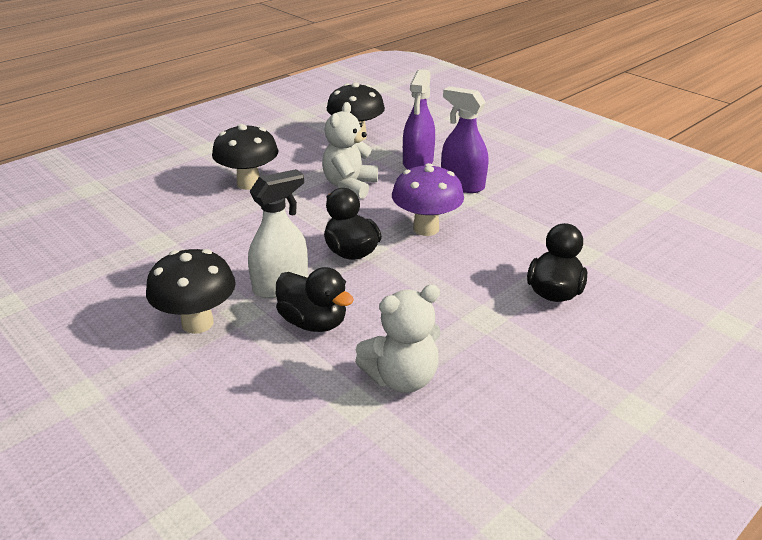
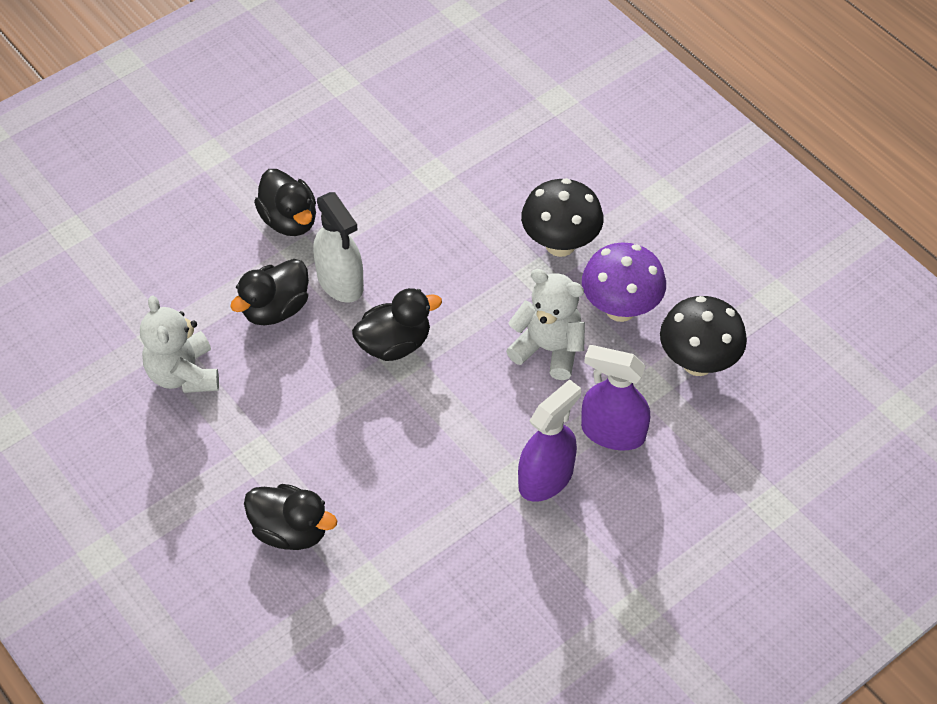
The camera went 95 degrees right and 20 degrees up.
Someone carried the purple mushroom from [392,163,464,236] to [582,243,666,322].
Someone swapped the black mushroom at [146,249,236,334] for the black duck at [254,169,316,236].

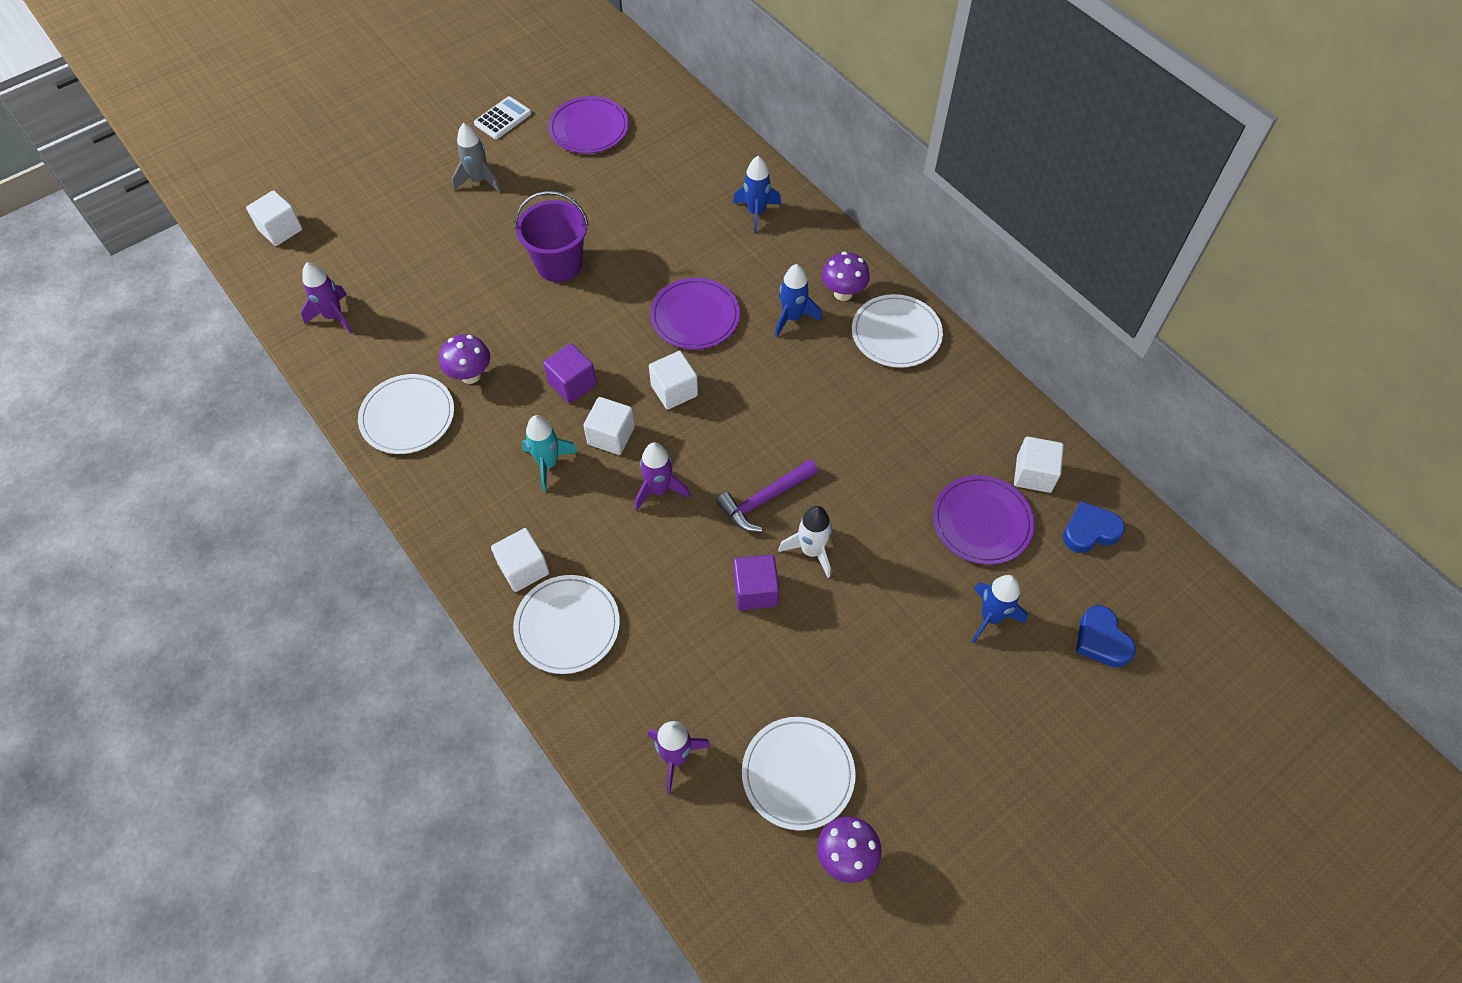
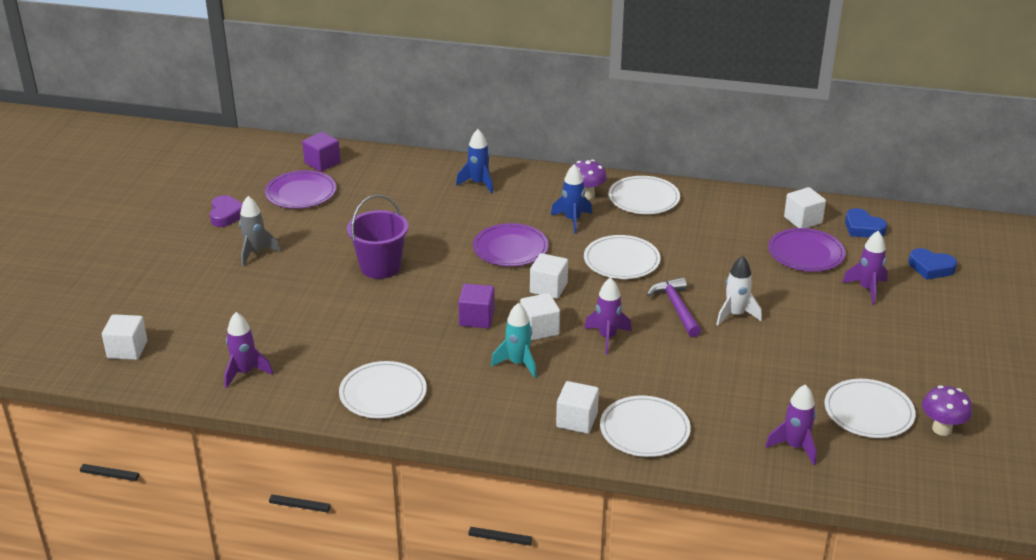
The camera went 40 degrees left and 25 degrees down.
Someone took away the purple mushroom at [439,334,490,384].
Someone put down the white plate at [584,235,660,279].
Someone carried the purple cube from [734,554,779,610] to [302,132,341,172].
Someone swapped the white calculator at [474,96,532,139] for the purple heart at [210,195,243,227].
Someone repainted the blue rocket at [971,575,1027,643], which became the purple rocket at [842,231,888,305].
Someone rotated the purple hammer at [716,459,818,532] by 150 degrees clockwise.
Someone rotated the blue heart at [1063,501,1125,553] by 75 degrees counterclockwise.

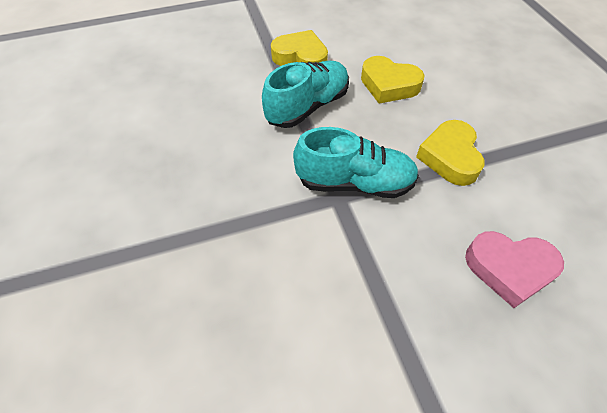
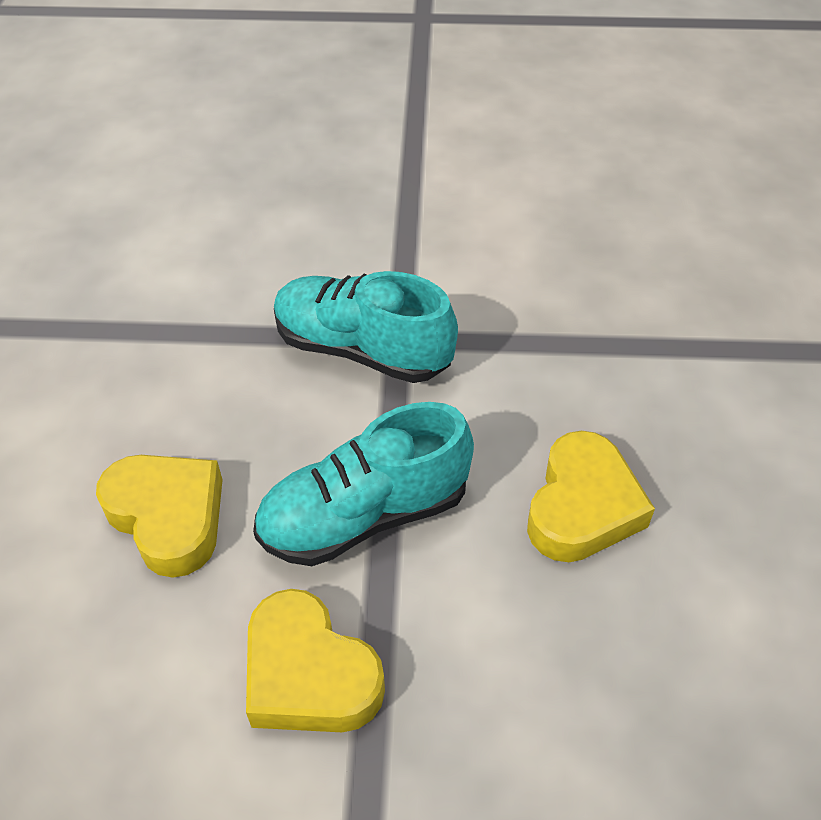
The camera went 160 degrees left and 5 degrees down.
Someone took away the pink heart at [465,231,564,308].
Someone carried the yellow heart from [416,120,485,186] to [527,431,655,562].

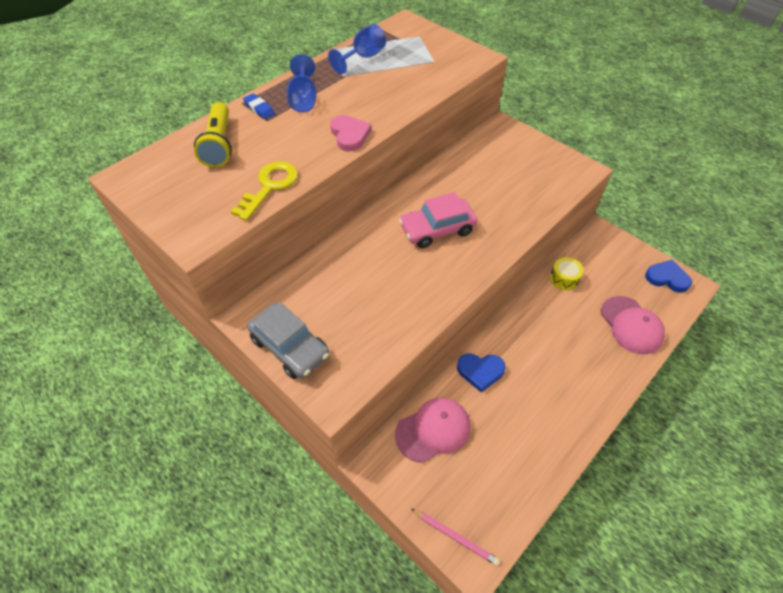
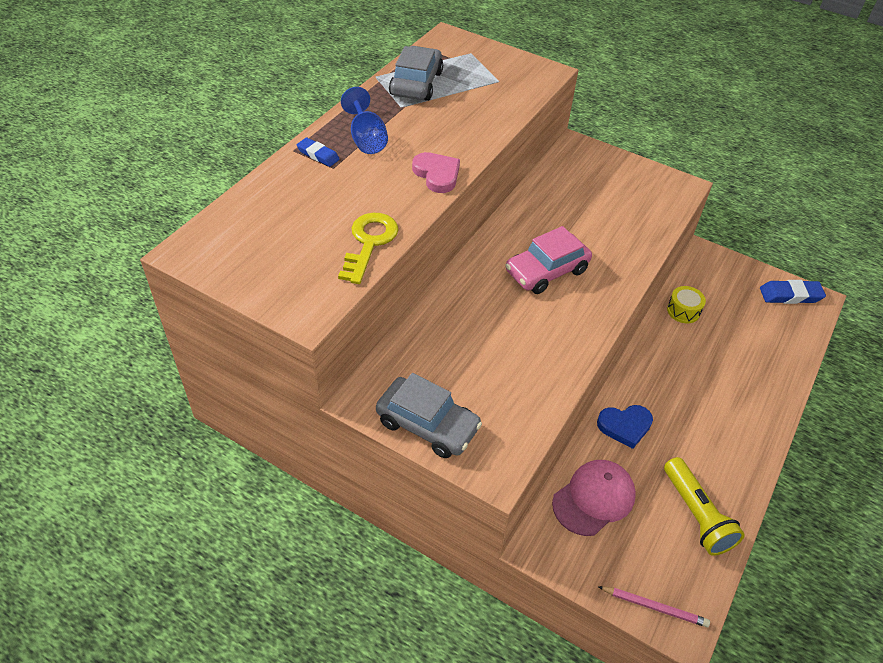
The camera went 15 degrees left and 5 degrees down.
Someone took away the pink cap at [601,296,665,354].
Someone carried the yellow flashlight from [194,102,232,167] to [664,457,745,556].
Someone swapped the blue goblet at [328,24,386,74] for the grey car at [389,46,443,101].
Someone swapped the blue heart at [645,260,692,293] for the blue eraser at [760,280,826,304].

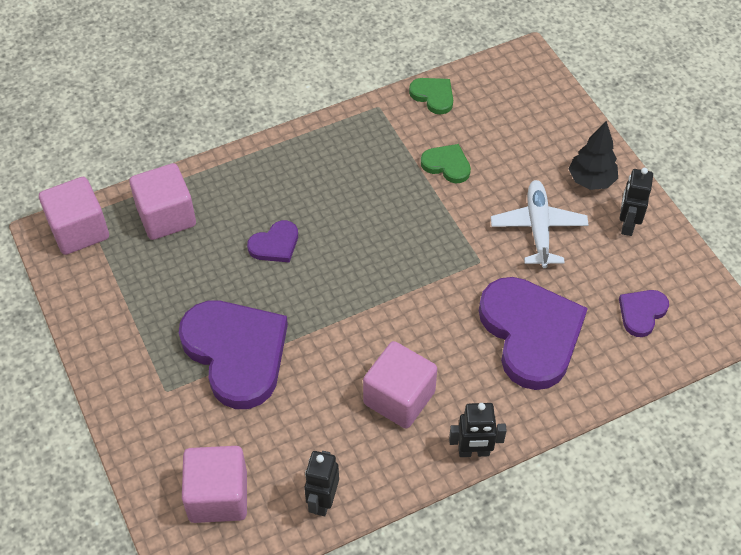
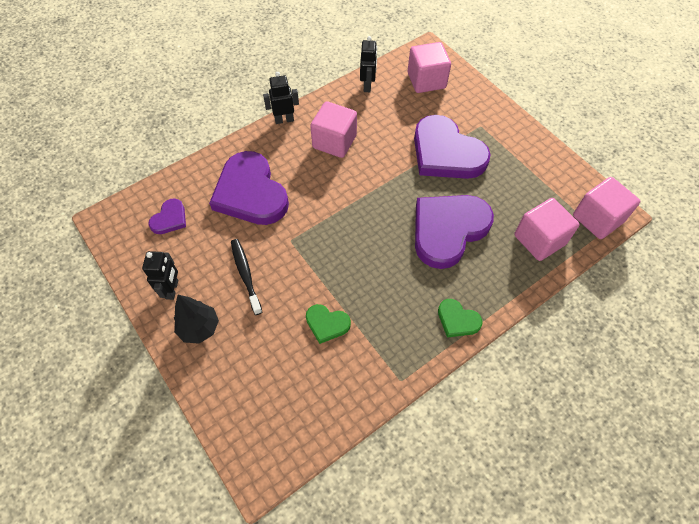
The camera went 170 degrees right and 5 degrees up.
Someone carried the green heart from [409,78,453,115] to [438,299,483,338].
Someone swapped the white plane at [491,180,589,268] for the black toothbrush at [231,239,262,315].
Someone scaled the purple heart at [247,220,298,262] by 2.16.

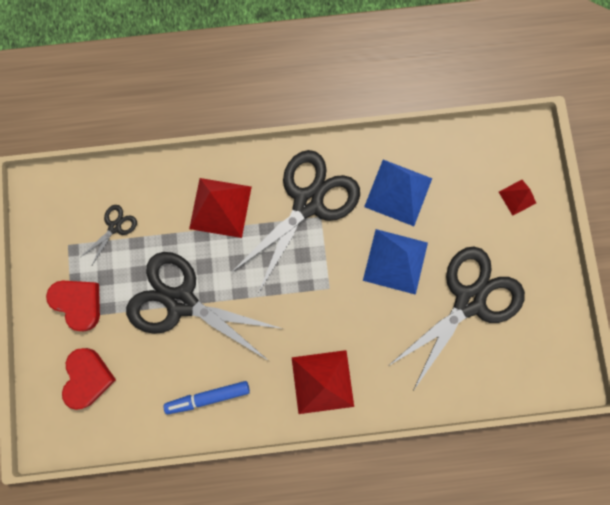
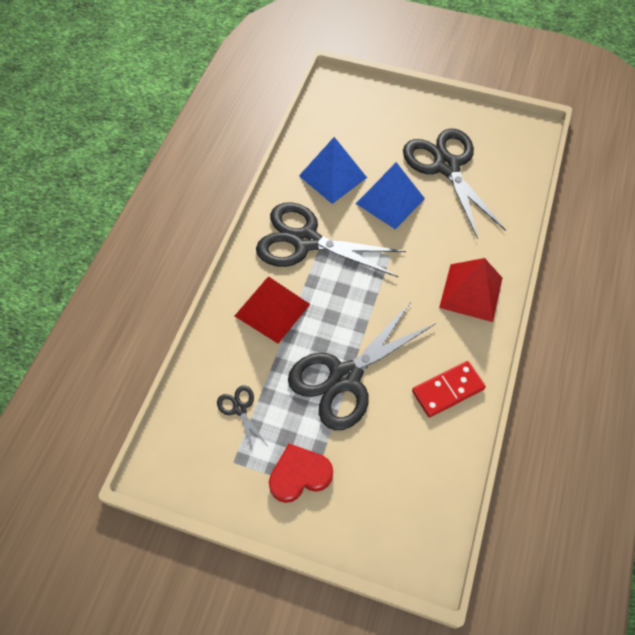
The camera went 65 degrees left and 20 degrees down.
Someone took away the red heart at [62,348,116,410].
Someone took away the red pyramid at [499,180,536,216].
Someone swapped the blue marker at [164,381,250,414] for the red domino at [412,361,486,418].
Someone rotated the black scissors at [231,150,360,292] by 45 degrees counterclockwise.

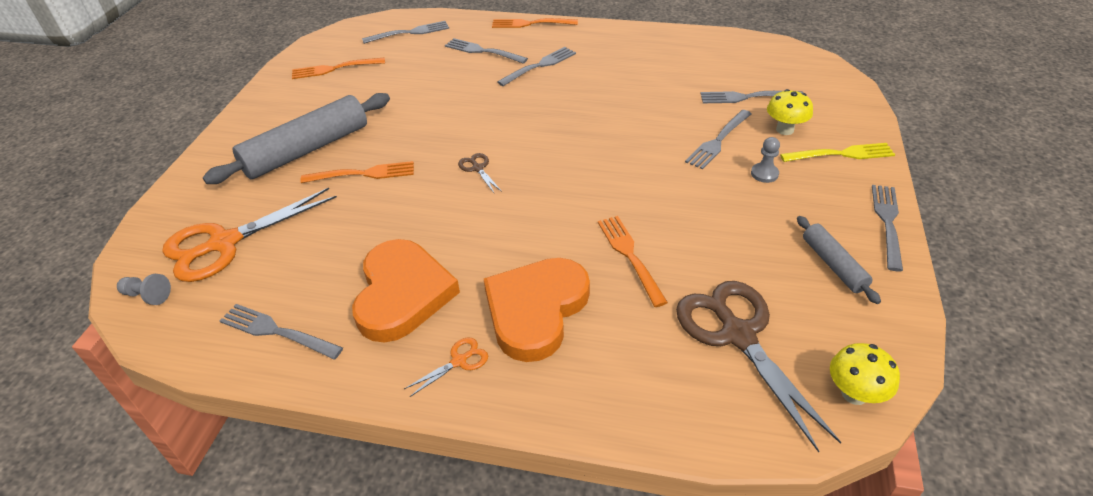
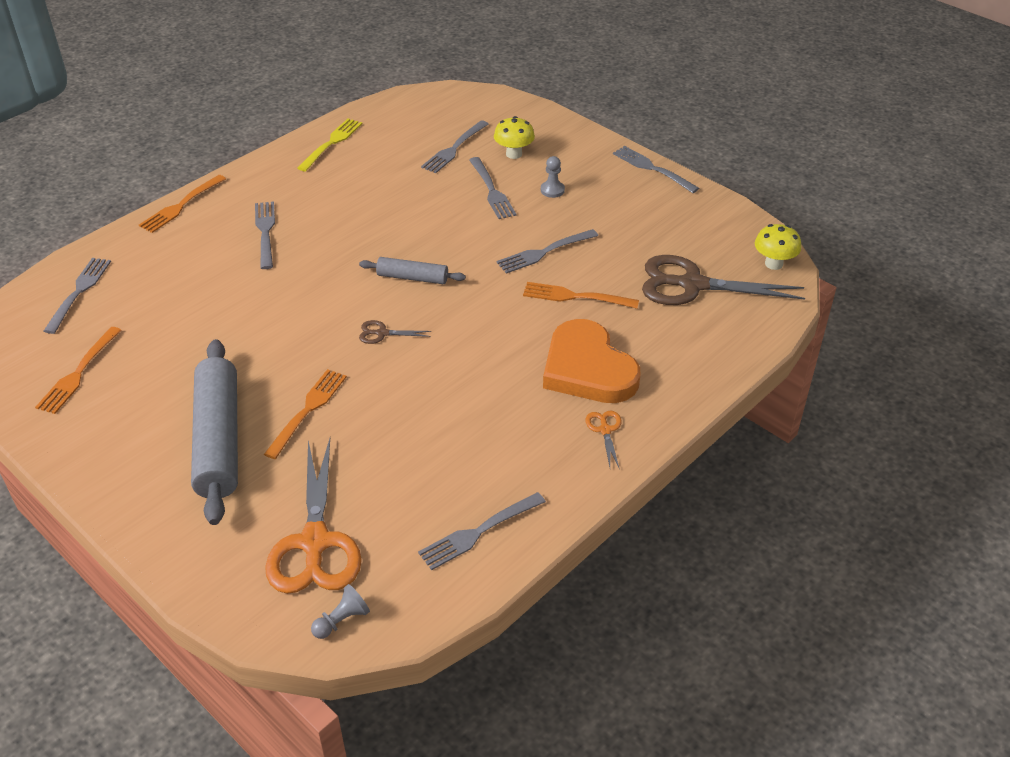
The camera went 60 degrees left and 0 degrees up.
Someone took away the orange heart at [352,239,460,343].
Someone carried the grey fork from [445,38,528,64] to [496,229,598,274].
Someone carried the yellow fork from [780,143,895,162] to [298,119,362,171].
Someone carried the grey rolling pin from [797,216,881,304] to [359,257,466,284].

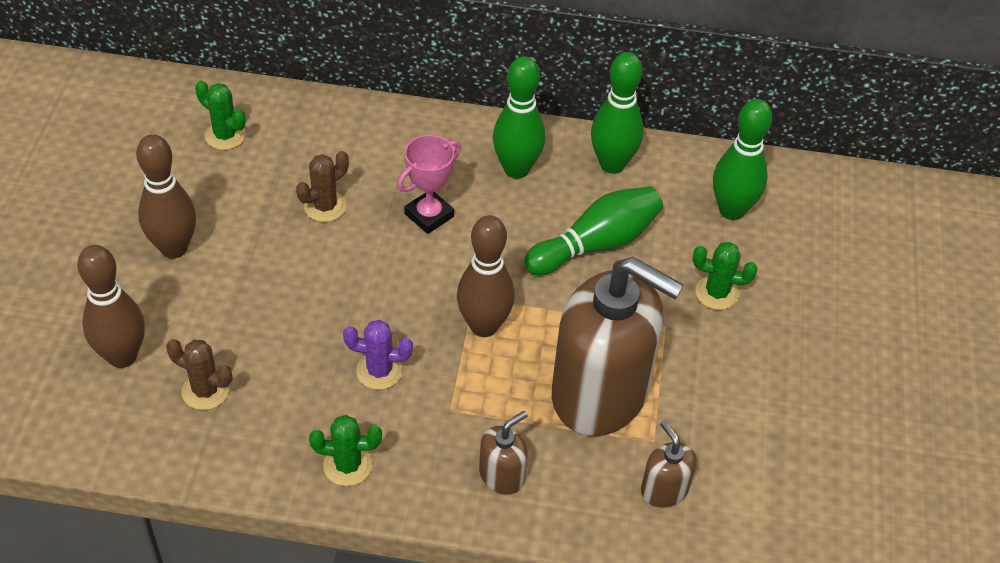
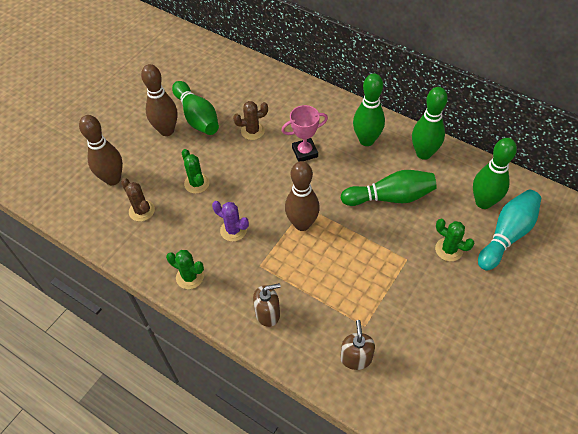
The camera went 30 degrees right and 5 degrees up.
Someone took away the brown soap dispenser at [552,257,684,436].
Someone put down the green bowling pin at [172,81,219,135].
Someone put down the turquoise bowling pin at [478,190,541,270].
Someone carried the green cactus from [195,81,246,150] to [182,149,210,194].

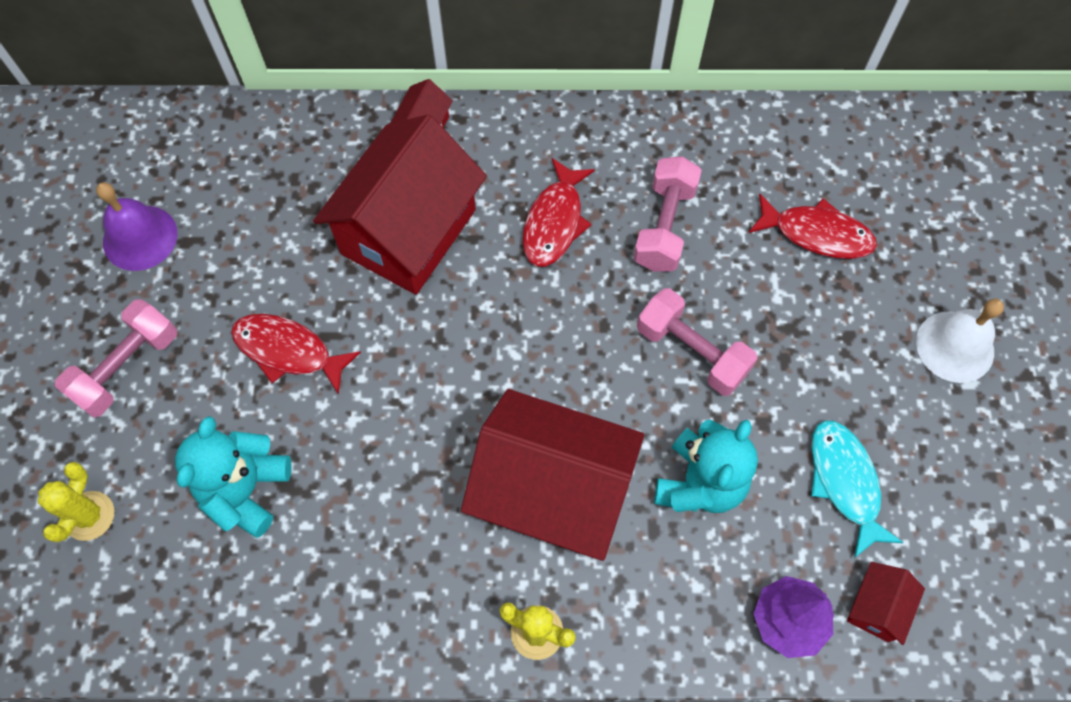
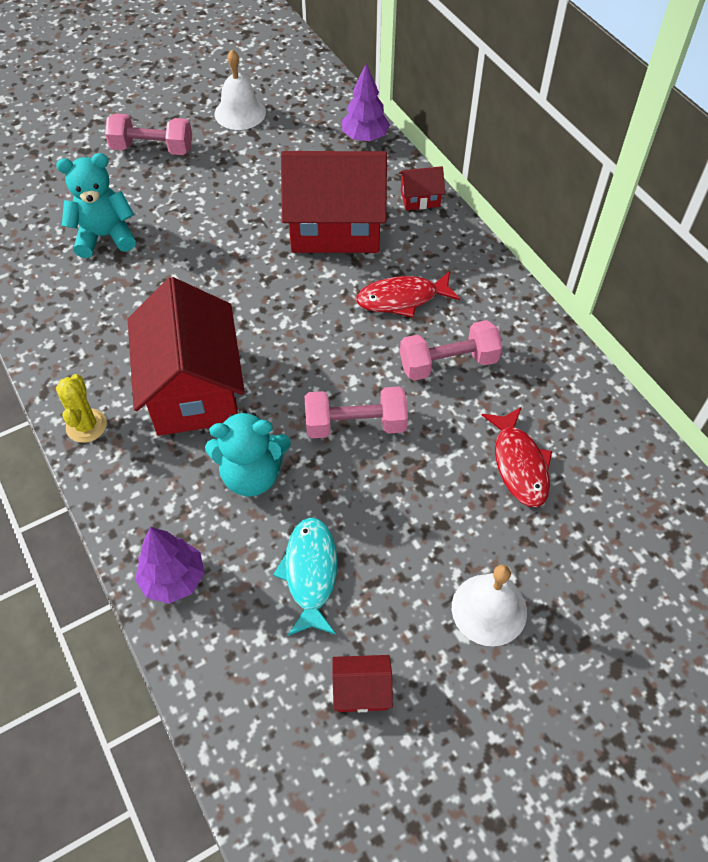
The camera went 60 degrees right and 10 degrees down.
Someone took away the yellow cactus at [38,462,114,542].
Someone took away the red fish at [231,314,361,395].
Someone put down the purple tree at [342,63,390,142].
Someone carried the red house from [847,562,925,645] to [332,655,393,712].
Someone repainted the purple bell at [96,182,178,271], which became the white bell at [215,50,266,130].
Someone rotated the pink dumbbell at [637,288,758,396] by 75 degrees clockwise.
Someone rotated the turquoise fish at [811,420,904,558] by 45 degrees counterclockwise.

